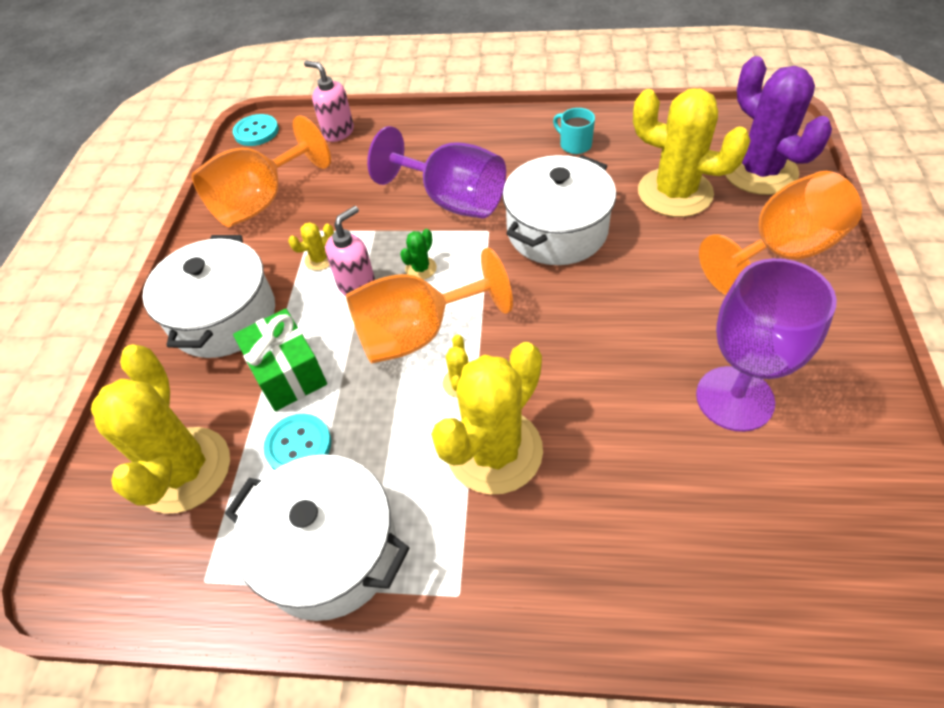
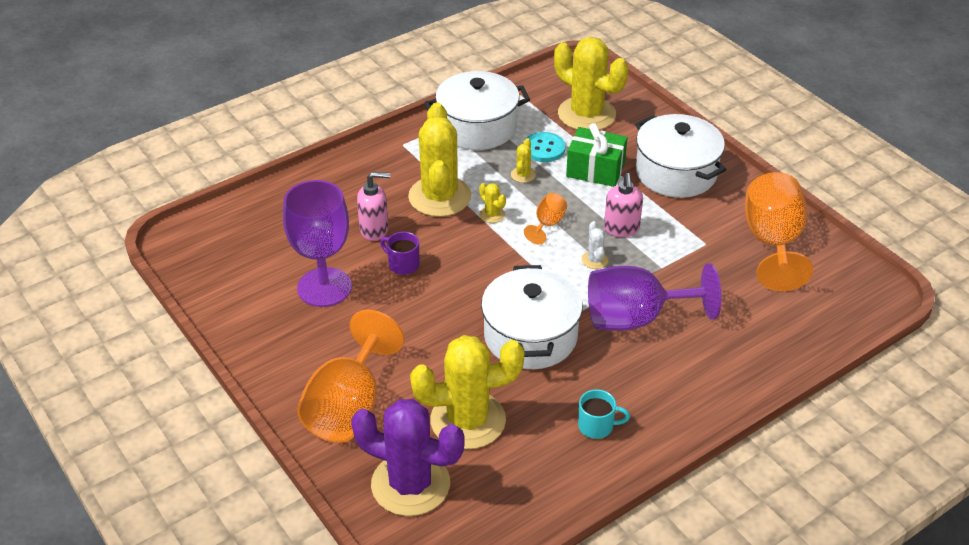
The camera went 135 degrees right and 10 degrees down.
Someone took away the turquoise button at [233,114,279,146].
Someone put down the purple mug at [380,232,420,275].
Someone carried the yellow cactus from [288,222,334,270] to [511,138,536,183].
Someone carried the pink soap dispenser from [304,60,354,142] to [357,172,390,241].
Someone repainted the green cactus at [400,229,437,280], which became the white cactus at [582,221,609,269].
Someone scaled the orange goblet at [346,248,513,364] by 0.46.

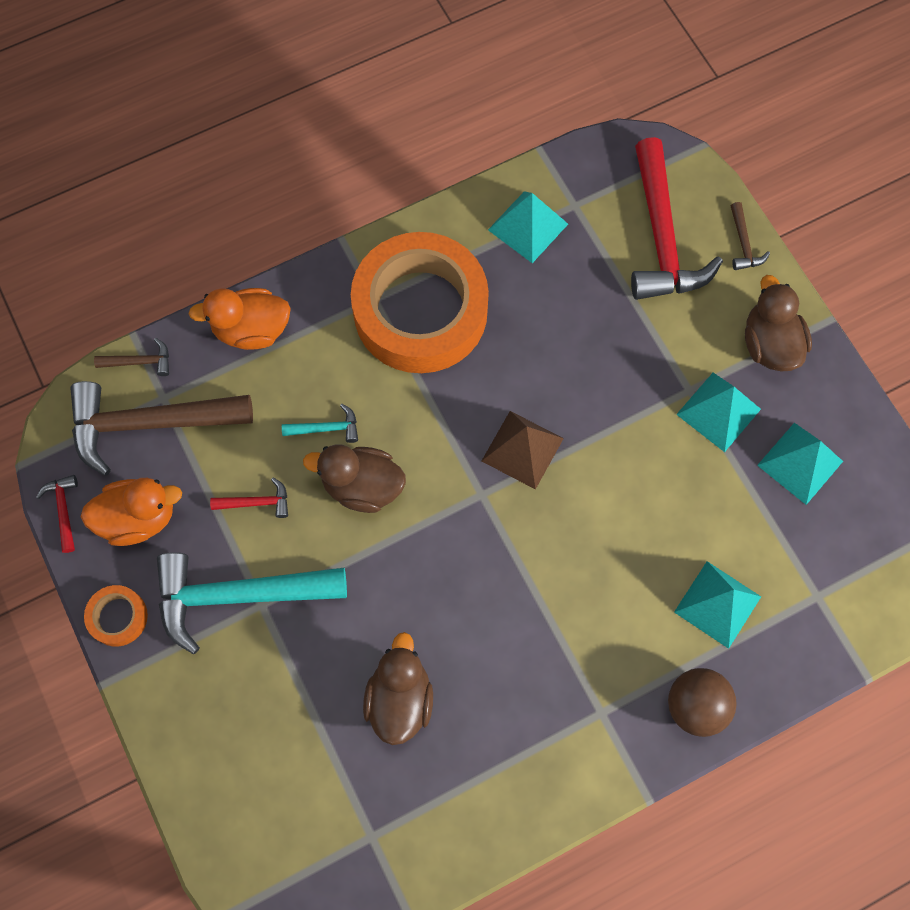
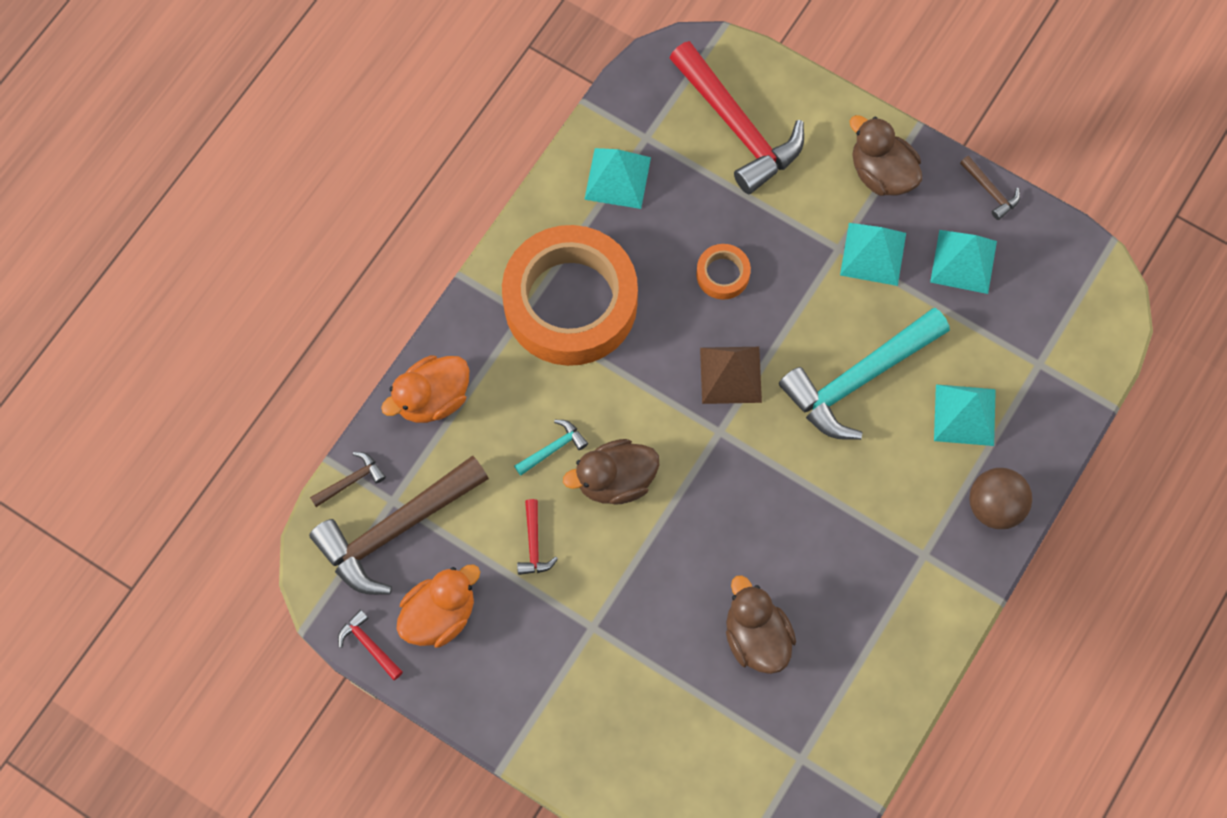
The camera went 30 degrees left and 0 degrees up.
Someone carried the orange tape from [84,585,148,647] to [696,244,751,300].
Someone carried the turquoise hammer from [157,552,347,655] to [779,308,950,440].
Someone carried the brown hammer from [731,202,770,270] to [960,156,1020,220].
Someone rotated the red hammer at [210,477,288,518] by 120 degrees clockwise.

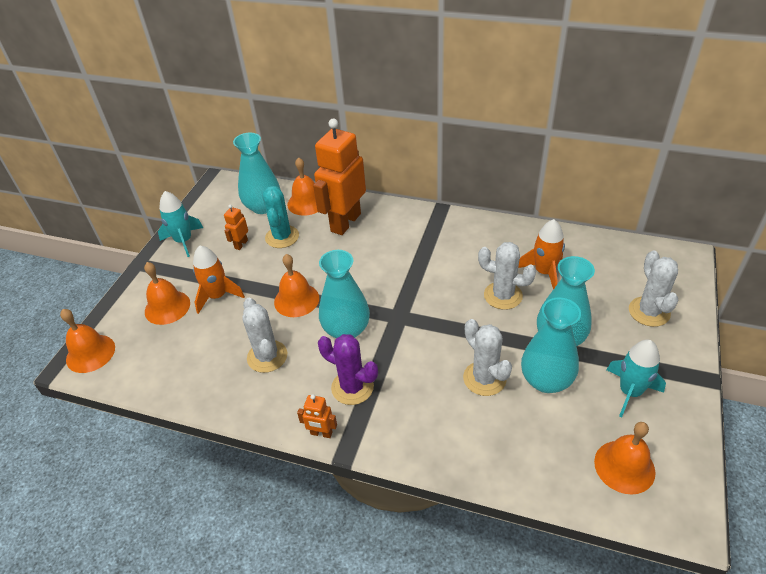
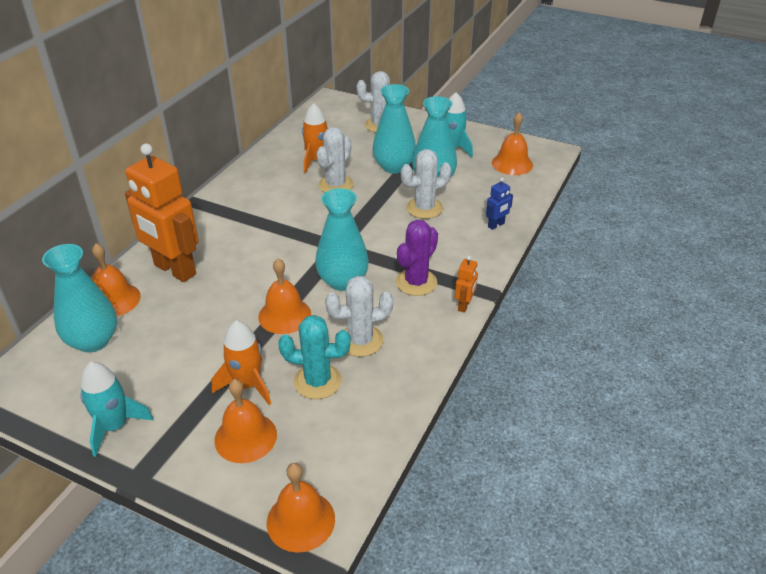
The camera went 85 degrees left and 5 degrees down.
Someone took away the orange robot at [224,205,248,250].
Someone put down the blue robot at [486,177,513,230].
Someone carried the turquoise cactus from [262,186,299,248] to [278,315,351,399].

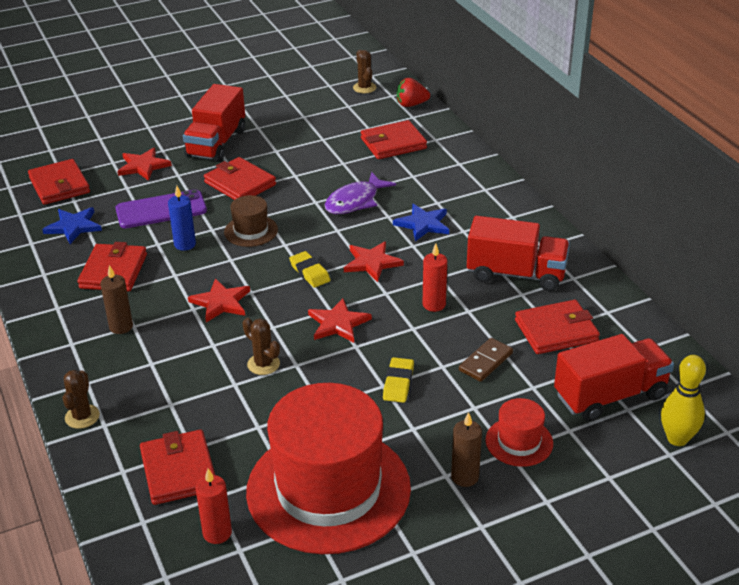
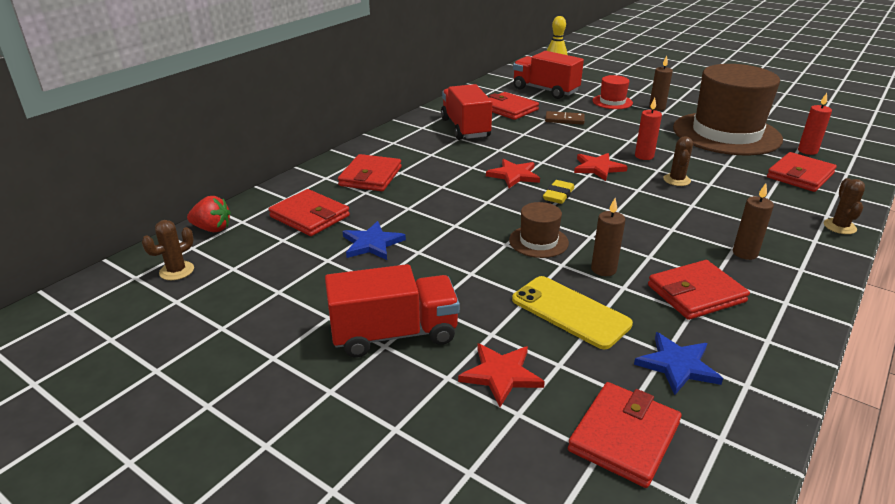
The camera went 120 degrees left and 5 degrees down.
Someone took away the red star at [188,278,250,322].
Someone took away the purple fish at [325,172,396,214].
Someone took away the yellow eraser at [383,357,414,403].
Someone carried the red wallet from [204,157,276,200] to [338,154,402,191].
Someone carried the blue star from [393,204,449,241] to [343,221,406,260].
Someone carried the red candle from [423,244,447,312] to [635,98,662,160].
Someone repainted the purple phone at [115,189,207,228], which became the yellow phone at [512,276,633,349].
Someone repainted the blue candle at [168,186,196,251], which became the brown candle at [591,198,625,276].
Someone repainted the red hat at [246,383,411,554], which became the brown hat at [673,64,783,155].
Someone rotated the brown cactus at [63,370,100,429] by 60 degrees counterclockwise.
Someone rotated the red strawberry at [397,78,430,107] by 45 degrees counterclockwise.

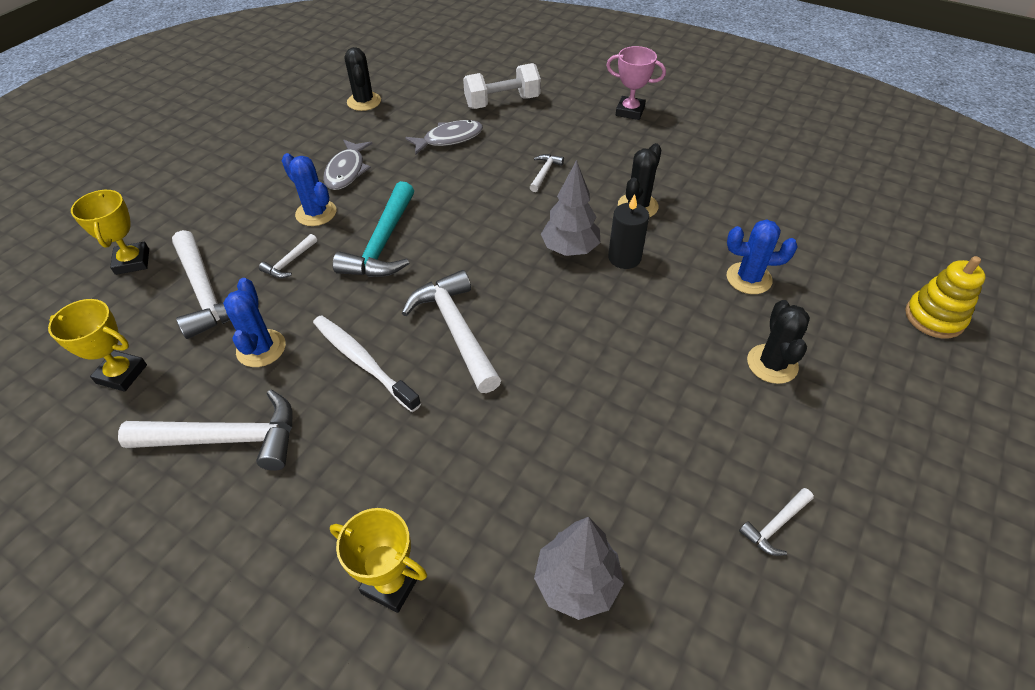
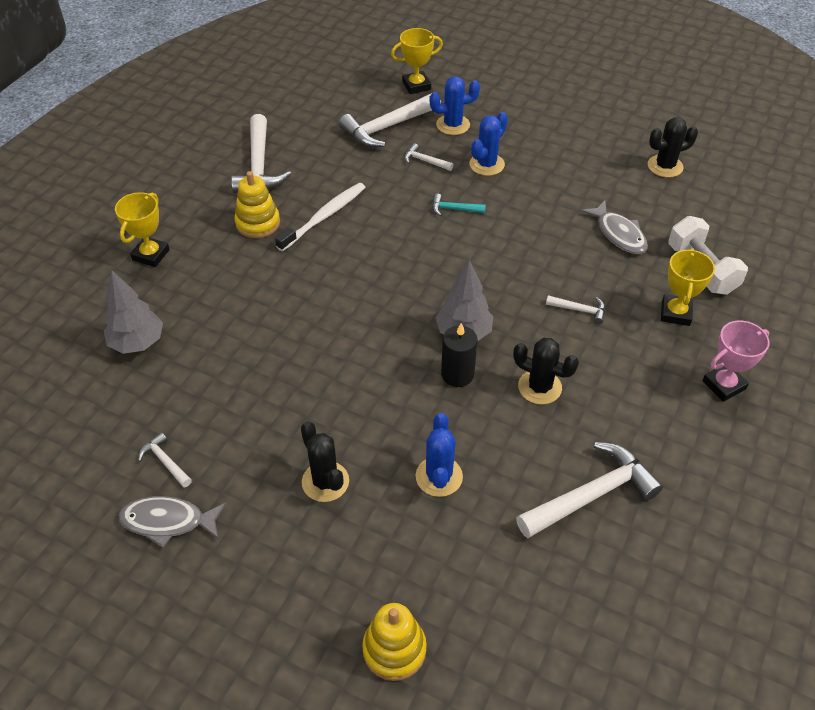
The camera went 85 degrees right and 0 degrees up.
Someone put down the yellow stacking toy at [234,171,280,238].
Someone carried the yellow trophy from [48,299,147,392] to [661,248,715,326].
Someone carried the blue cactus from [223,278,286,367] to [429,76,480,135].
Someone carried the grey fish from [323,140,373,190] to [119,496,226,548].
Someone carried the white hammer from [402,270,501,393] to [516,442,663,538].
Someone rotated the pink trophy at [606,46,666,120] by 45 degrees clockwise.
Someone rotated the black cactus at [747,300,810,384] by 60 degrees clockwise.
Someone scaled the turquoise hammer at [333,181,414,277] by 0.47.

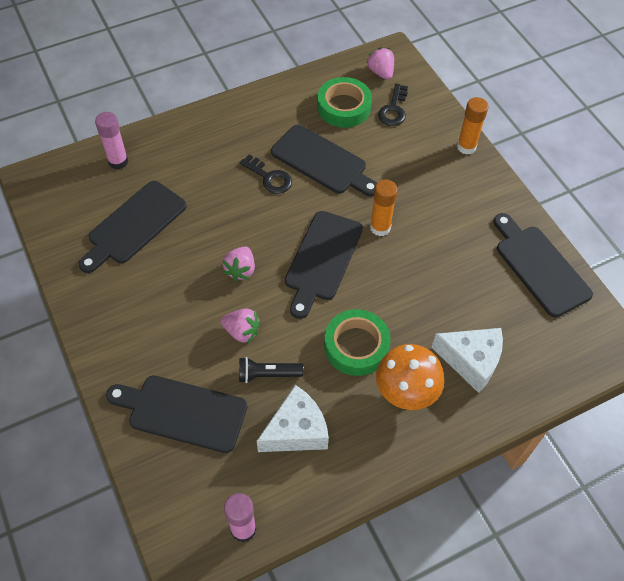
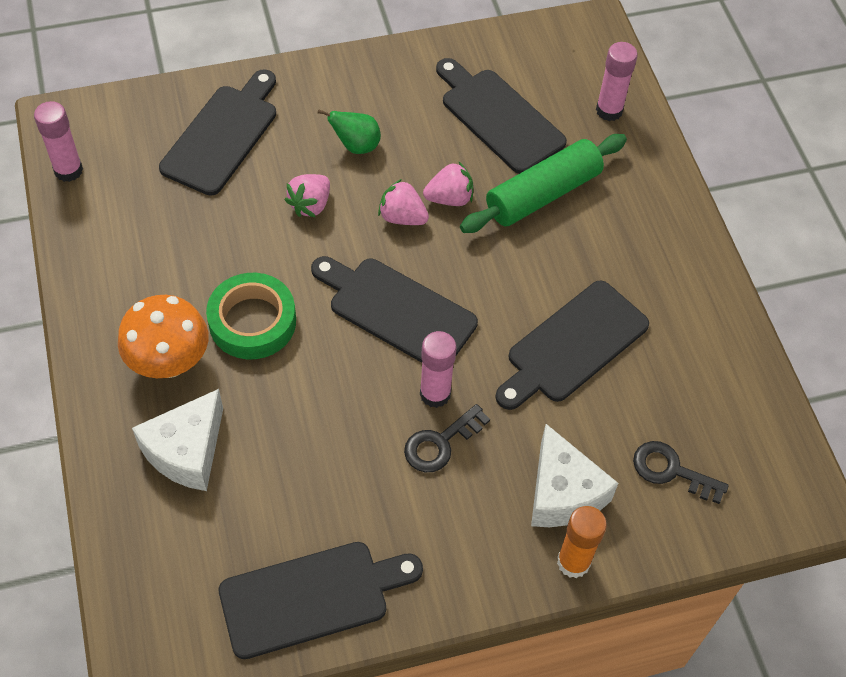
The camera went 100 degrees right and 0 degrees up.
Someone took away the black flashlight at [239,357,304,383].
Someone took away the green tape at [317,77,372,128].
Someone put down the green pear at [318,109,381,154].
Someone put down the green rolling pin at [460,134,627,233].
Someone carried the black key from [240,154,292,194] to [404,404,490,472].
Someone carried the white cheese from [257,385,329,452] to [531,424,619,527].
Someone carried the pink strawberry from [366,47,394,80] to [423,162,473,206].
Someone repainted the orange glue stick at [370,180,398,236], which became the pink glue stick at [420,331,457,408].

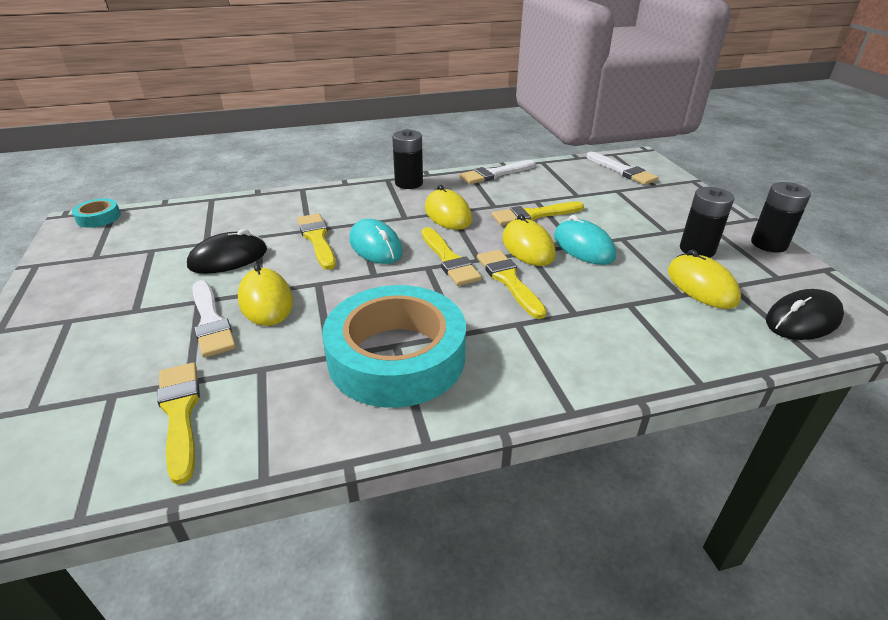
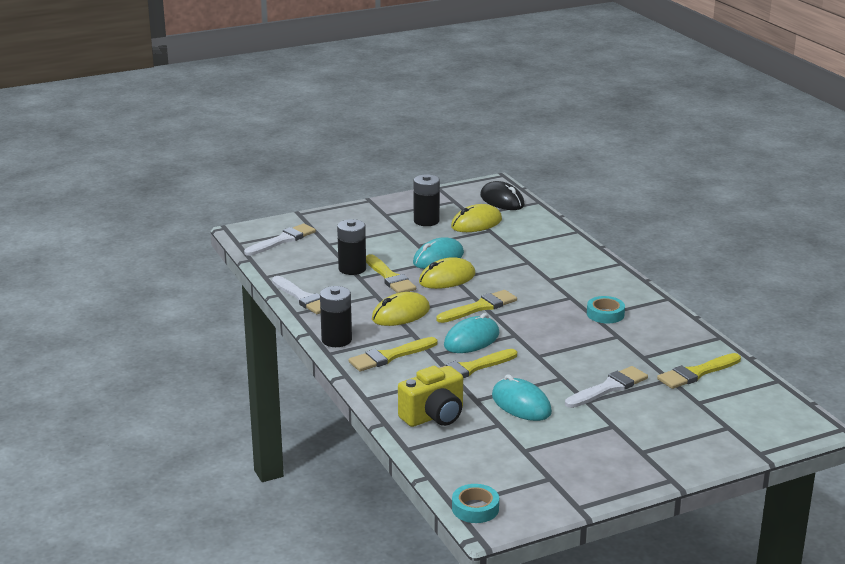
The camera went 100 degrees left and 10 degrees down.
Someone took away the yellow mouse at [238,263,293,326].
Someone put down the yellow camera at [398,366,463,427].
Someone carried the yellow brush from [477,250,547,319] to [349,337,438,371].
Someone carried the black battery from [751,182,811,253] to [337,219,366,275].
Someone repainted the black mouse at [187,229,267,274], which became the turquoise mouse at [492,374,552,421].
Someone scaled the turquoise tape at [323,285,466,408] by 0.41.

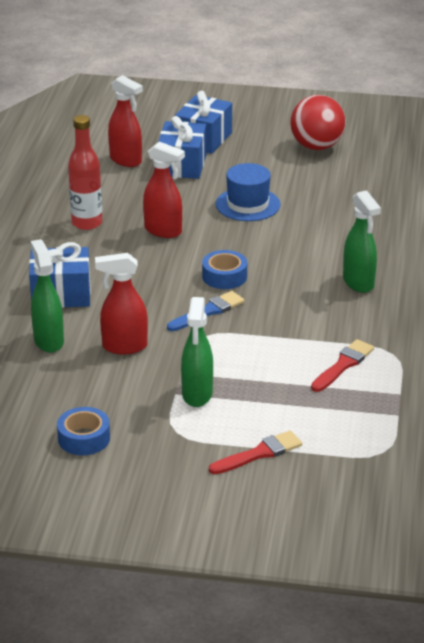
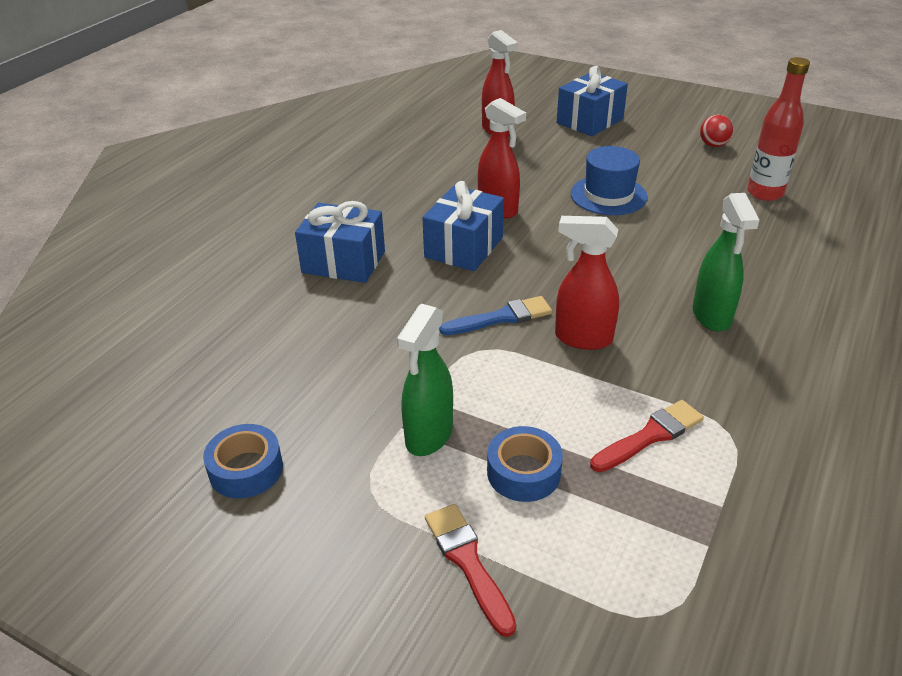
The camera went 20 degrees right and 5 degrees up.
Someone took away the green spray bottle at [31,239,64,353].
Someone carried the red bottle from [68,115,102,230] to [747,57,810,201].
Someone carried the red spray bottle from [95,253,148,354] to [555,216,619,350].
Someone carried the blue gift from [158,116,206,179] to [422,181,504,271].
Someone carried the blue tape from [202,250,247,289] to [487,426,563,502].
Someone rotated the red brush at [209,430,302,474] by 105 degrees counterclockwise.
Someone scaled the red ball at [291,95,346,150] by 0.50.

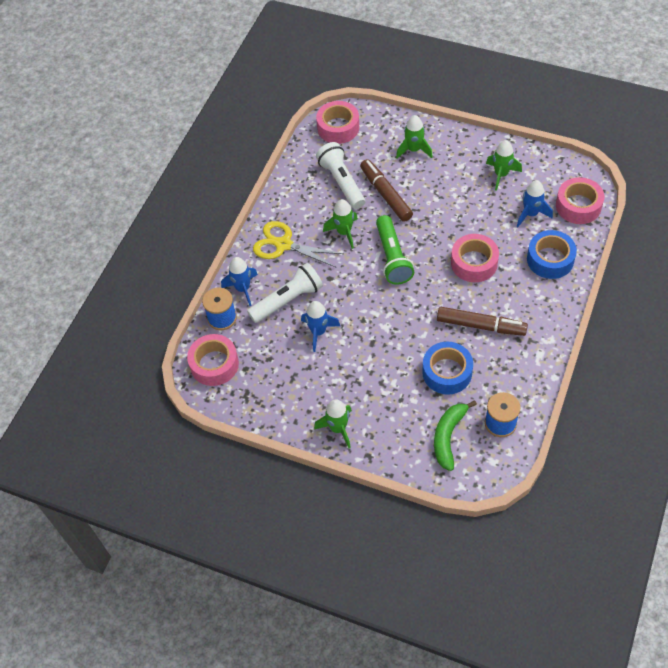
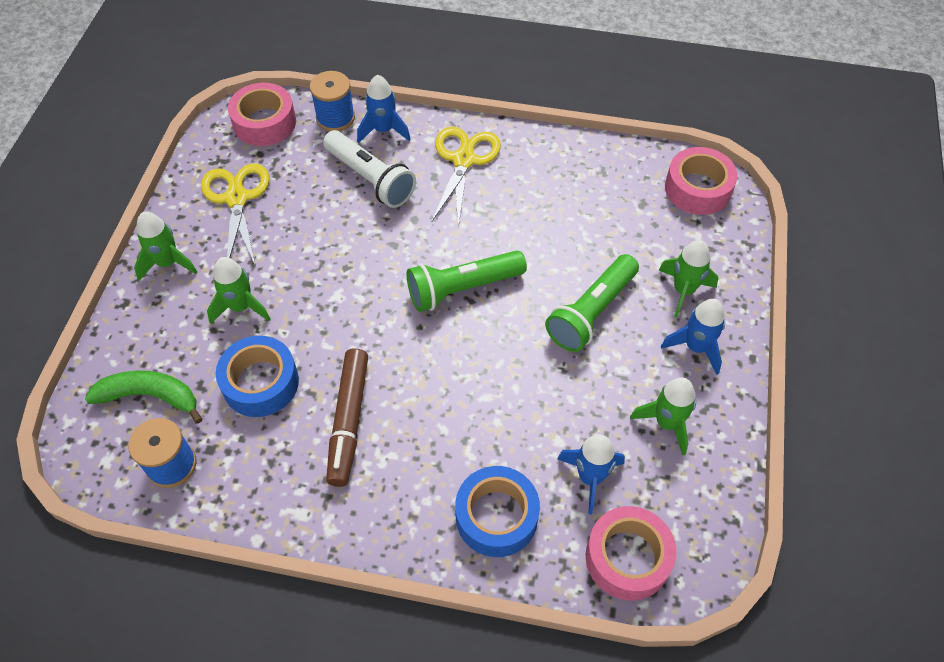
The camera went 75 degrees right and 0 degrees up.
Someone took away the white flashlight at [316,142,365,209].
Someone took away the brown marker at [360,159,413,222].
Someone took away the pink tape at [451,234,499,282].
Someone put down the yellow scissors at [201,163,270,267].
Someone put down the green flashlight at [545,254,639,352].
Someone carried the blue rocket from [301,301,340,352] to [661,299,725,375].
Someone carried the green rocket from [323,199,358,249] to [207,257,271,324].

